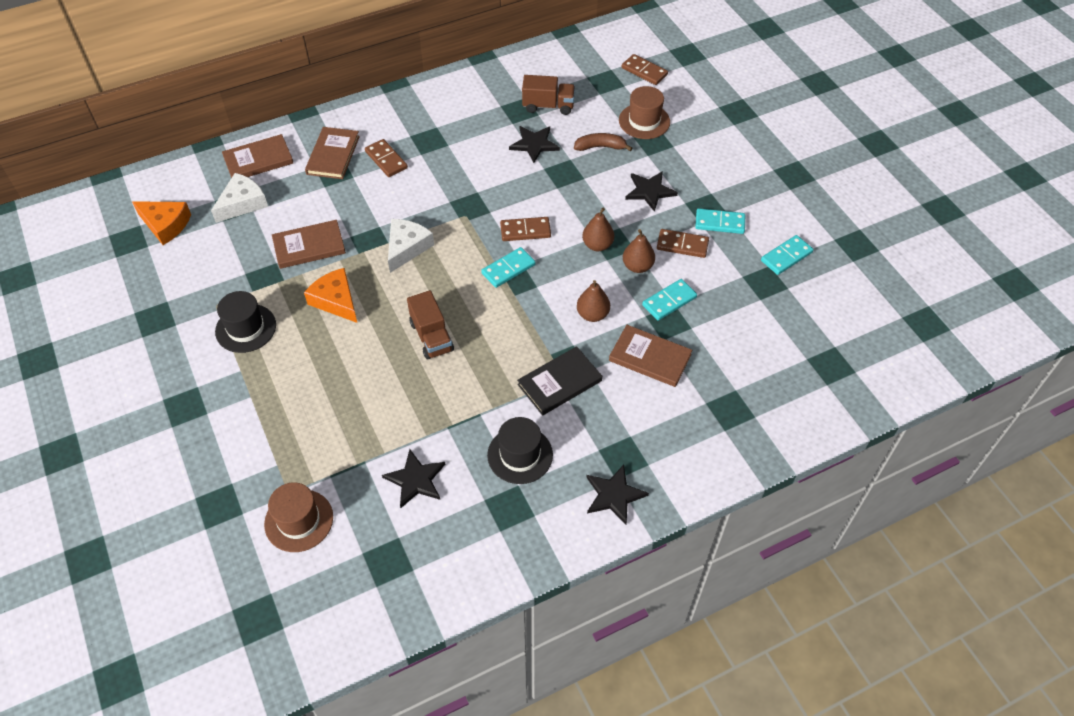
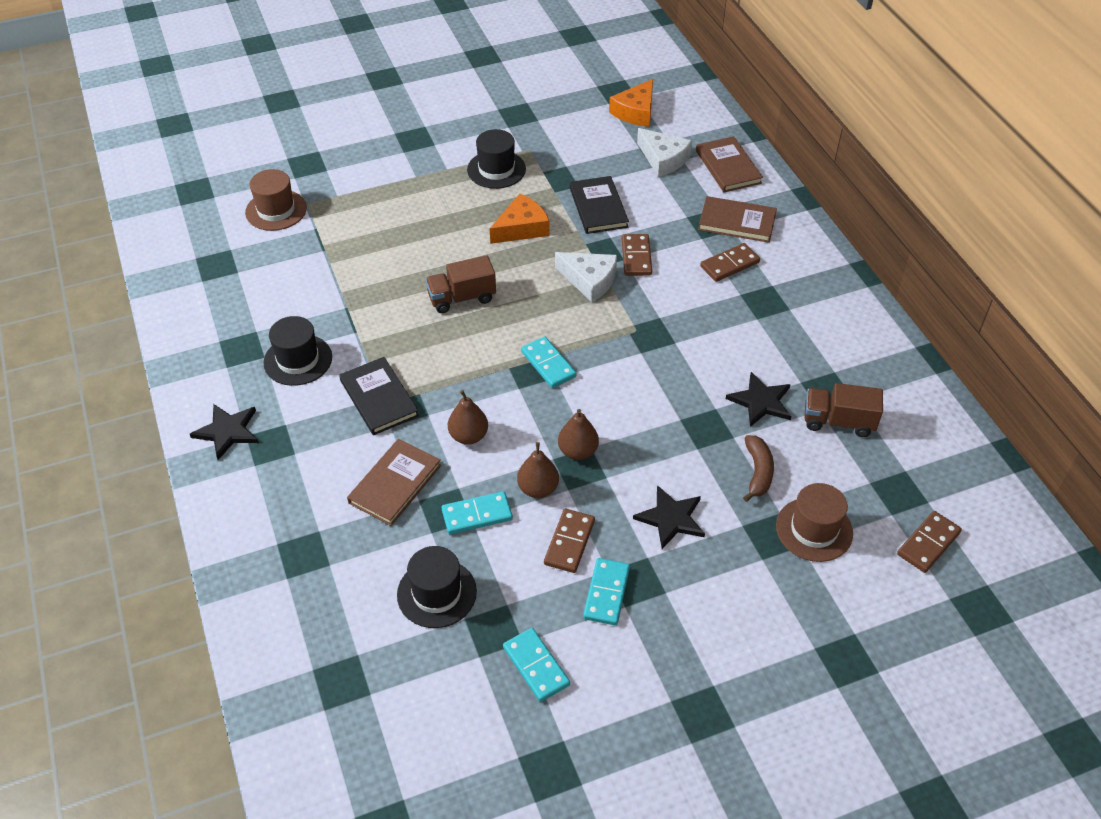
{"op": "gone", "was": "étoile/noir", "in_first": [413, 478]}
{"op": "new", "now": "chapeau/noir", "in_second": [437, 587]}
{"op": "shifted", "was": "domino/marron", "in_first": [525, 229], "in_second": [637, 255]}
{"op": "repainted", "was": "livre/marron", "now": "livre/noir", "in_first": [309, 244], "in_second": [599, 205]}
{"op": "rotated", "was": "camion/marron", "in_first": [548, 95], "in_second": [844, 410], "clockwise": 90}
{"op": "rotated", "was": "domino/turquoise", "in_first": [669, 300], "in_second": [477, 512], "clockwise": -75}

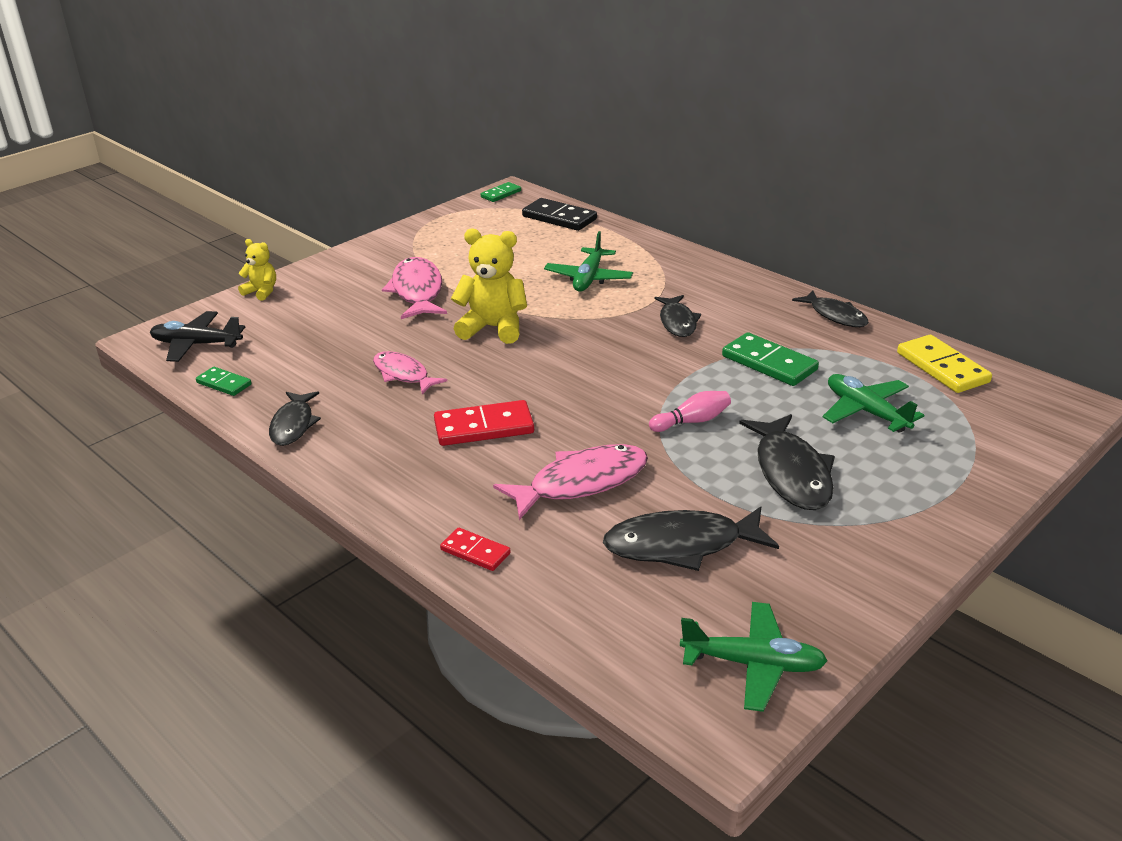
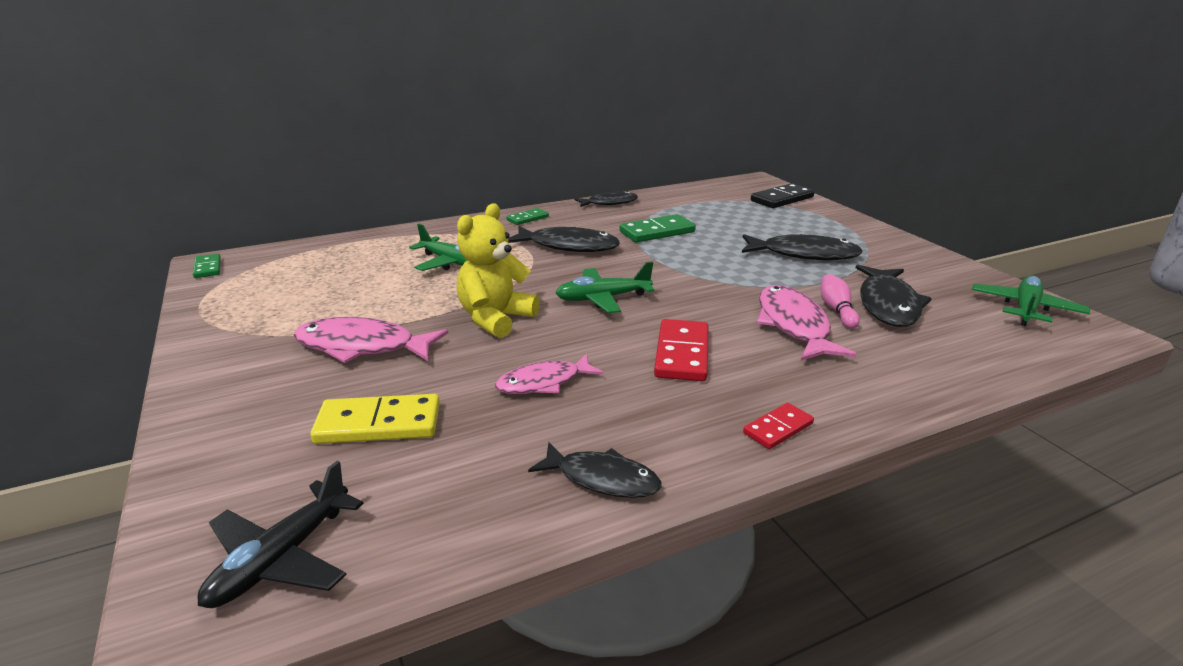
{"op": "gone", "was": "ours en peluche/jaune", "in_first": [257, 270]}
{"op": "shifted", "was": "domino/vert", "in_first": [224, 381], "in_second": [527, 216]}
{"op": "shifted", "was": "domino/rouge", "in_first": [475, 549], "in_second": [778, 426]}
{"op": "shifted", "was": "domino/noir", "in_first": [559, 214], "in_second": [782, 195]}
{"op": "shifted", "was": "quille/rose", "in_first": [690, 411], "in_second": [840, 301]}
{"op": "shifted", "was": "avion/vert", "in_first": [873, 403], "in_second": [604, 287]}
{"op": "shifted", "was": "domino/jaune", "in_first": [944, 364], "in_second": [375, 419]}
{"op": "scaled", "was": "poisson/noir", "in_first": [677, 316], "in_second": [564, 239], "ratio": 1.53}

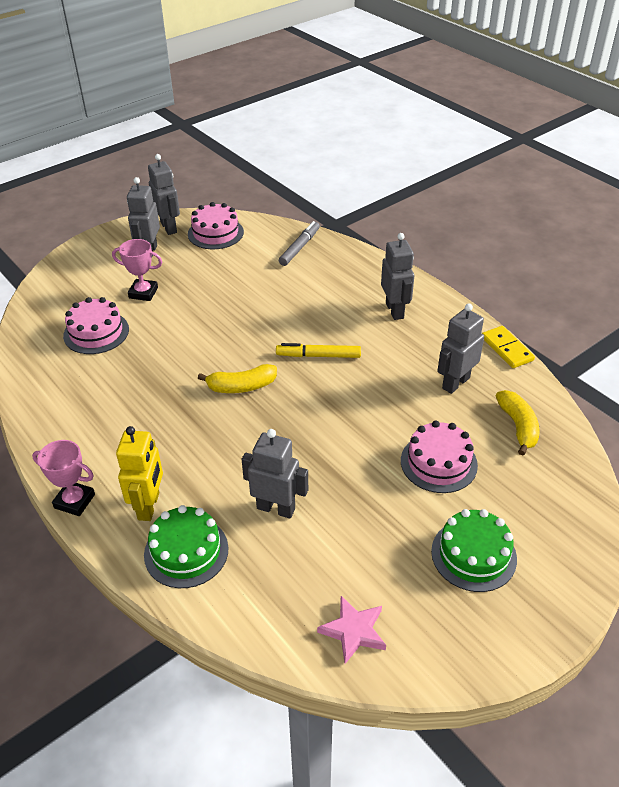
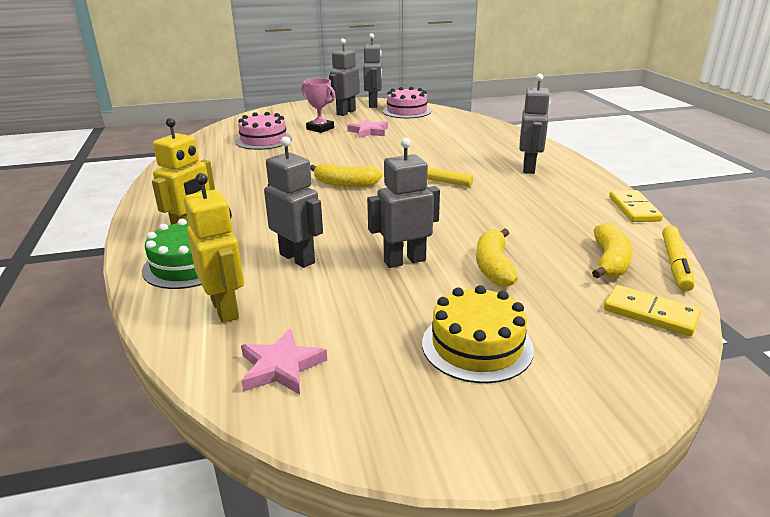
{"op": "gone", "was": "trophée/rose", "in_first": [63, 478]}
{"op": "gone", "was": "feutre/gris", "in_first": [299, 243]}
{"op": "new", "now": "robot/jaune", "in_second": [214, 248]}
{"op": "new", "now": "étoile/rose", "in_second": [367, 128]}
{"op": "new", "now": "domino/jaune", "in_second": [652, 310]}
{"op": "new", "now": "feutre/jaune", "in_second": [678, 258]}
{"op": "shifted", "was": "robot/gris", "in_first": [460, 348], "in_second": [403, 203]}
{"op": "swapped", "was": "gâteau/rose", "now": "banane/jaune", "in_first": [439, 457], "in_second": [497, 257]}
{"op": "repainted", "was": "gâteau/vert", "now": "gâteau/jaune", "in_first": [474, 550], "in_second": [478, 334]}

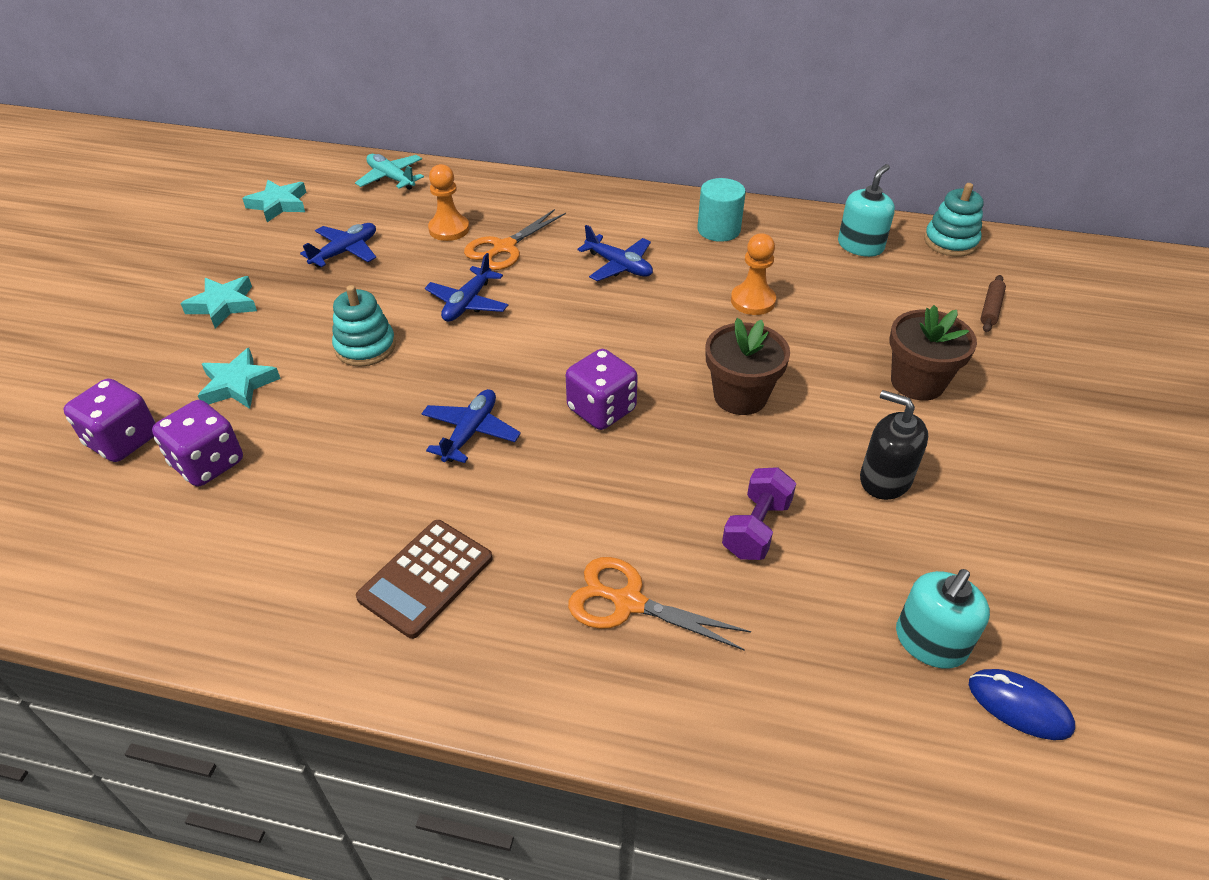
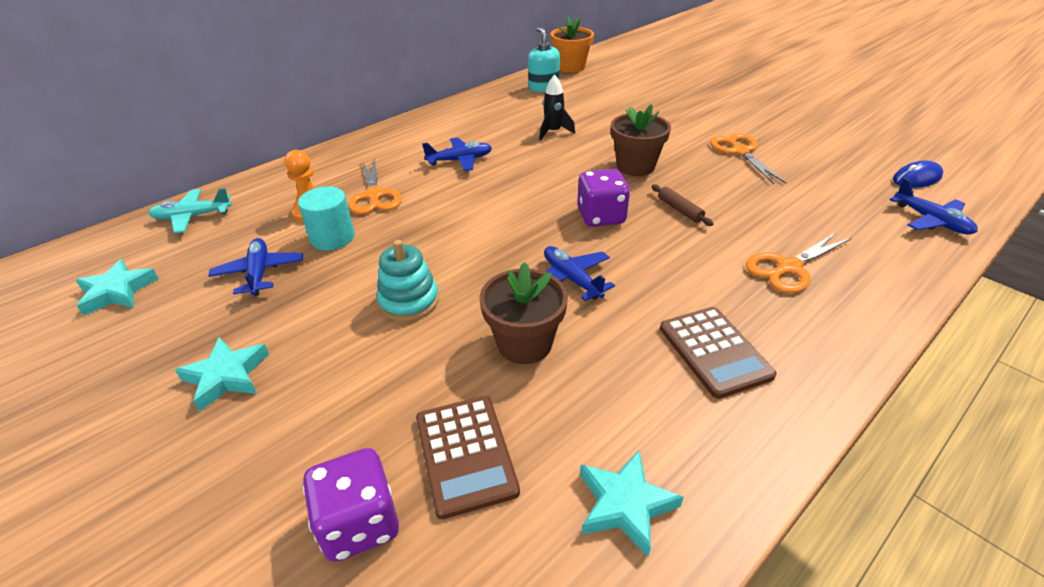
{"op": "gone", "was": "haltère/violet", "in_first": [759, 513]}
{"op": "gone", "was": "distributeur de savon/turquoise", "in_first": [943, 619]}
{"op": "shifted", "was": "étoile/turquoise", "in_first": [239, 378], "in_second": [632, 503]}
{"op": "shifted", "was": "avion/bleu", "in_first": [466, 287], "in_second": [934, 206]}
{"op": "shifted", "was": "cylindre/turquoise", "in_first": [721, 210], "in_second": [326, 218]}
{"op": "shifted", "was": "pot de fleurs/marron", "in_first": [933, 353], "in_second": [524, 313]}
{"op": "shifted", "was": "rouleau à pâtisserie/marron", "in_first": [993, 303], "in_second": [682, 205]}
{"op": "swapped", "was": "dé/violet", "now": "calculatrice/marron", "in_first": [197, 443], "in_second": [468, 457]}
{"op": "swapped", "was": "pion/orange", "now": "fusée/noir", "in_first": [753, 274], "in_second": [557, 108]}
{"op": "swapped", "was": "distributeur de savon/noir", "now": "ciseaux/orange", "in_first": [894, 445], "in_second": [748, 158]}
{"op": "swapped", "was": "jouet à empiler/turquoise", "now": "pot de fleurs/orange", "in_first": [954, 220], "in_second": [572, 45]}

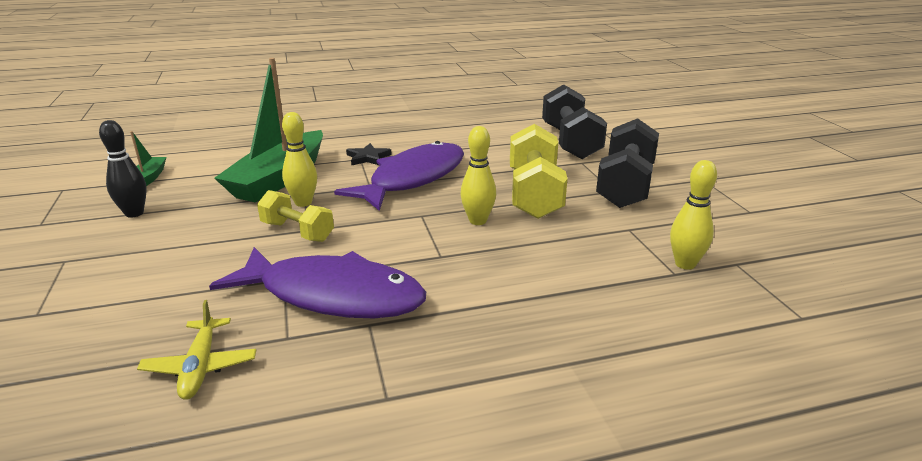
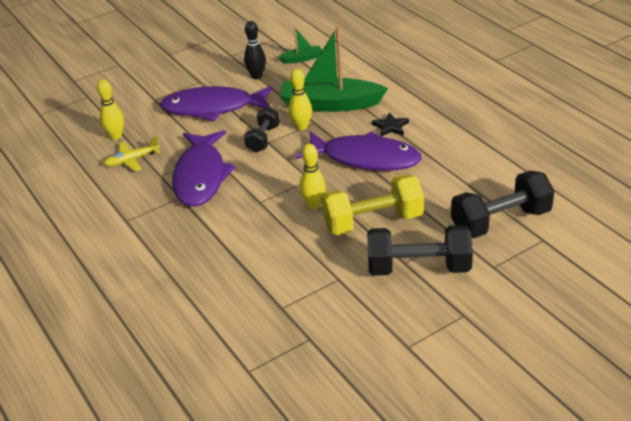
{"op": "new", "now": "poisson/violet", "in_second": [216, 103]}
{"op": "shifted", "was": "quille/jaune", "in_first": [693, 215], "in_second": [110, 109]}
{"op": "repainted", "was": "haltère/jaune", "now": "haltère/noir", "in_first": [295, 216], "in_second": [262, 130]}

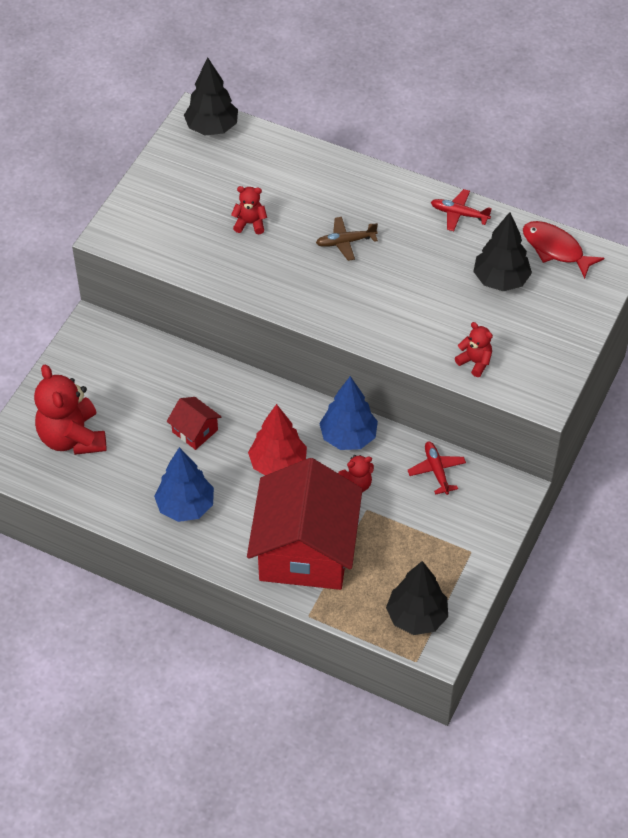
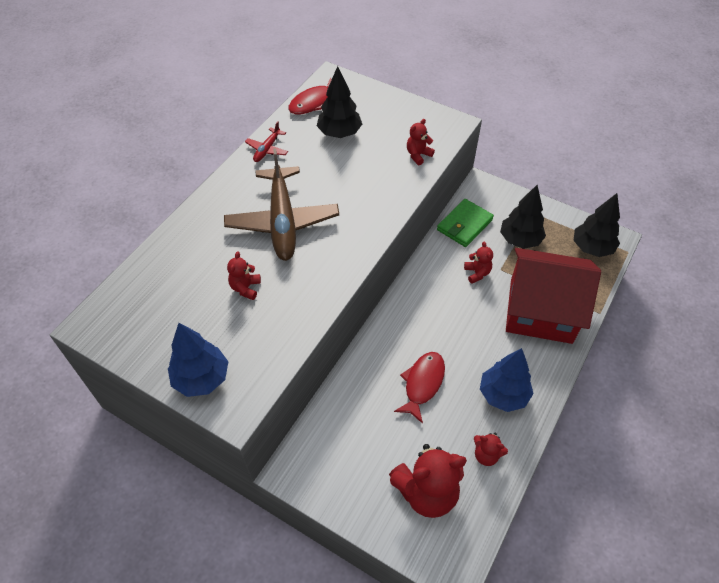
{"op": "gone", "was": "arbre/rouge", "in_first": [277, 439]}
{"op": "new", "now": "ours en peluche/rouge", "in_second": [491, 449]}
{"op": "shifted", "was": "arbre/noir", "in_first": [211, 96], "in_second": [523, 217]}
{"op": "shifted", "was": "arbre/bleu", "in_first": [348, 413], "in_second": [198, 360]}
{"op": "swapped", "was": "maison/rouge", "now": "poisson/rouge", "in_first": [194, 423], "in_second": [419, 388]}
{"op": "swapped", "was": "avion/rouge", "now": "portefeuille/vert", "in_first": [437, 468], "in_second": [465, 223]}
{"op": "scaled", "was": "avion/marron", "in_first": [347, 239], "in_second": [281, 204], "ratio": 2.25}

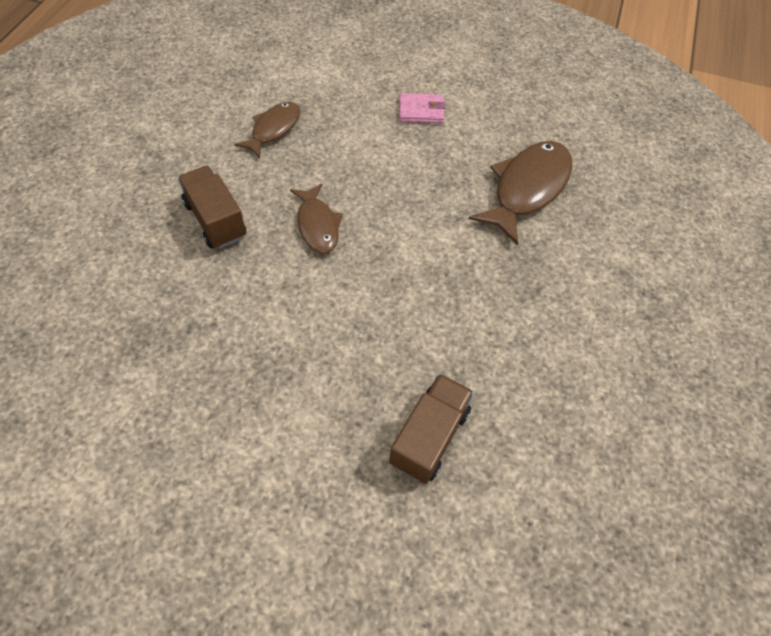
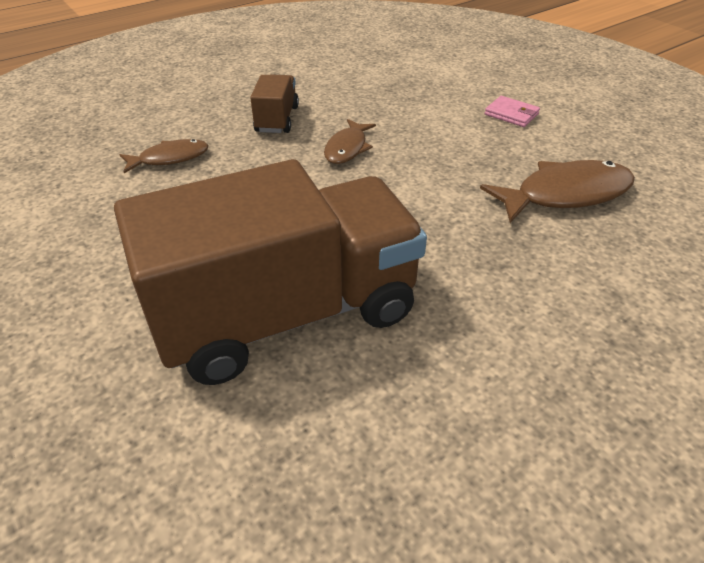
{"op": "shifted", "was": "poisson/marron", "in_first": [267, 130], "in_second": [164, 156]}
{"op": "scaled", "was": "camion/marron", "in_first": [431, 428], "in_second": [270, 272], "ratio": 2.33}

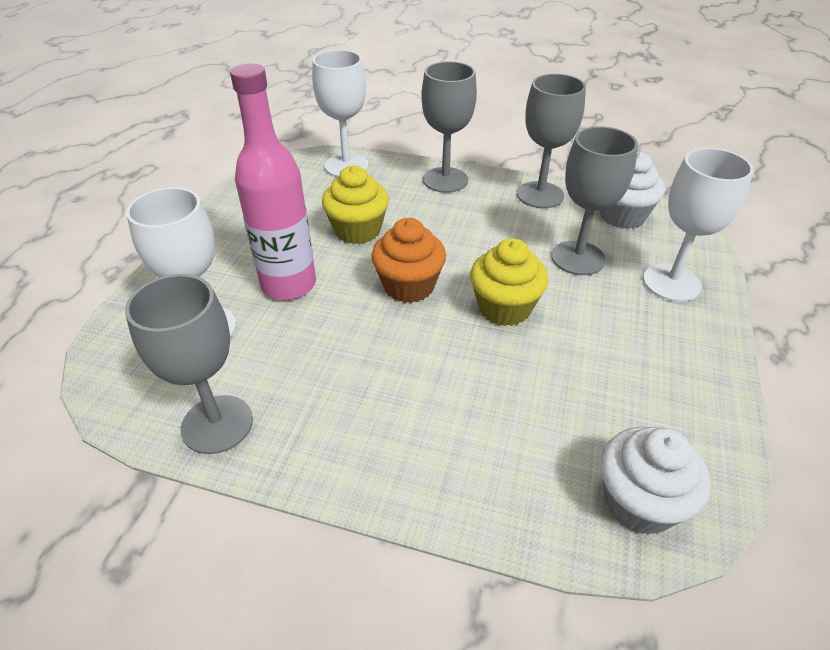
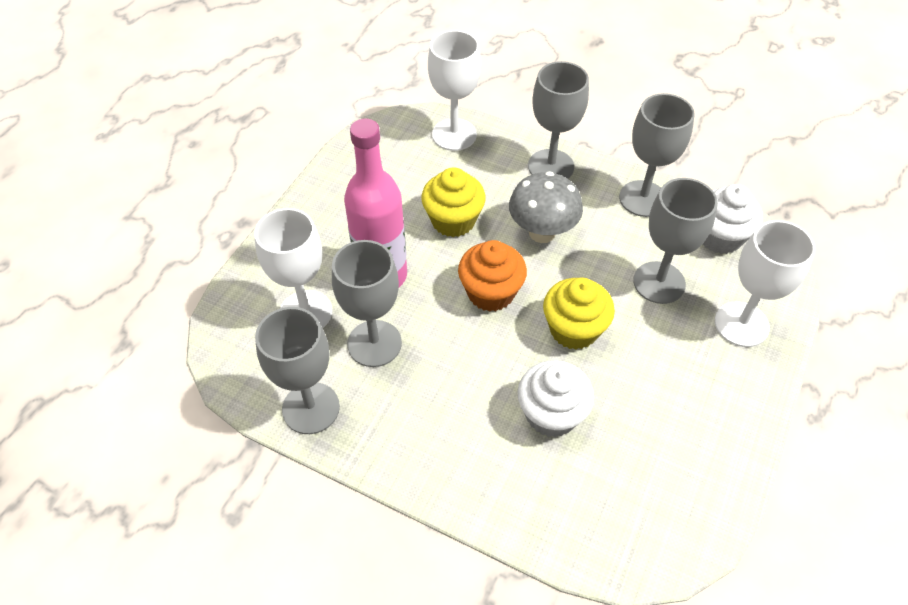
{"op": "new", "now": "verre à pied/gris", "in_second": [367, 303]}
{"op": "new", "now": "champignon/gris", "in_second": [546, 207]}
{"op": "shifted", "was": "muffin/blanc", "in_first": [656, 481], "in_second": [556, 398]}

